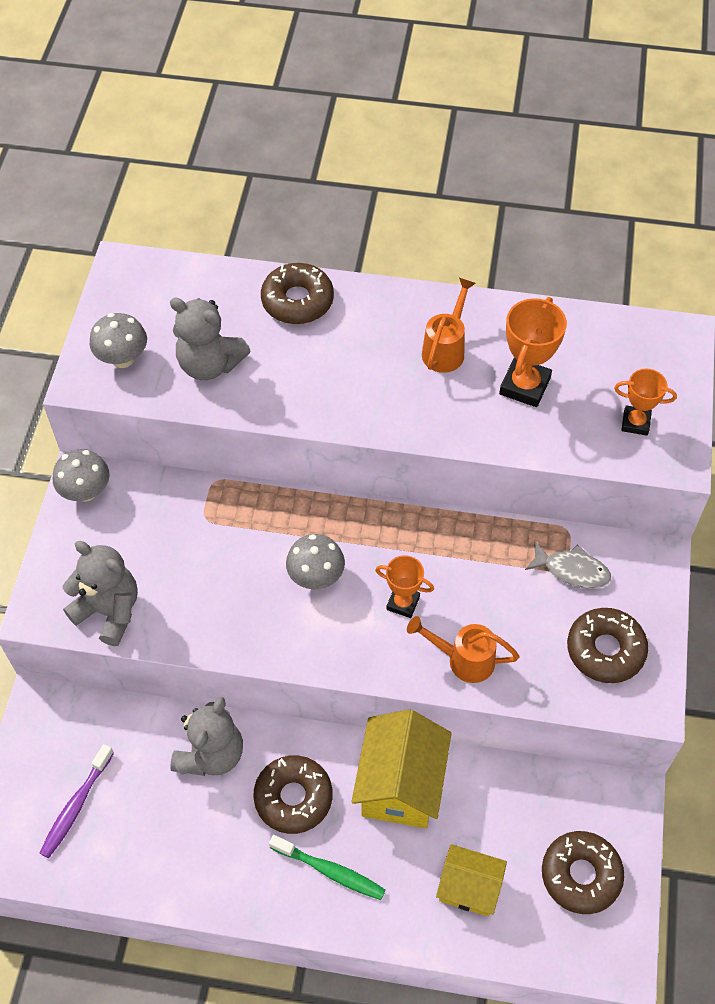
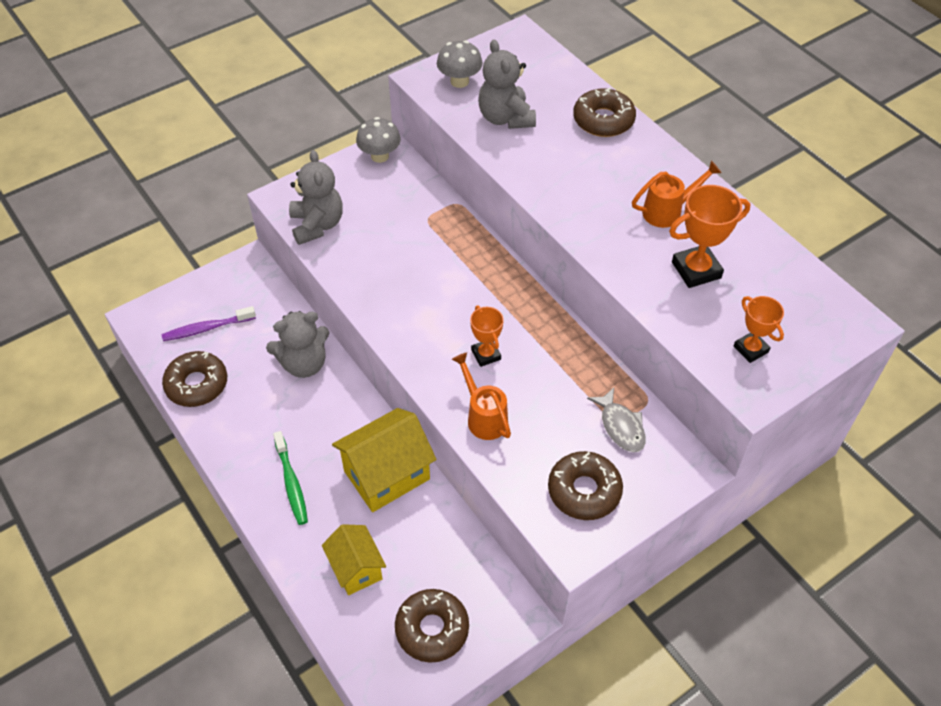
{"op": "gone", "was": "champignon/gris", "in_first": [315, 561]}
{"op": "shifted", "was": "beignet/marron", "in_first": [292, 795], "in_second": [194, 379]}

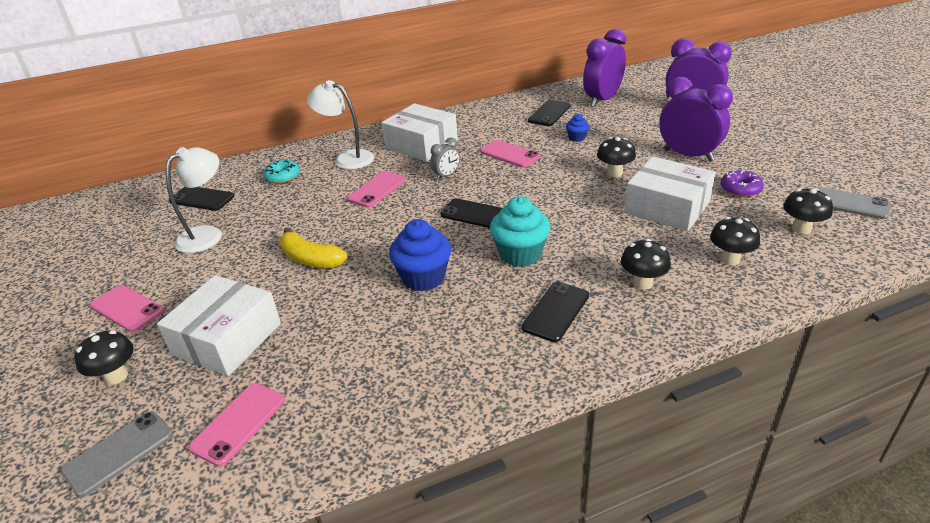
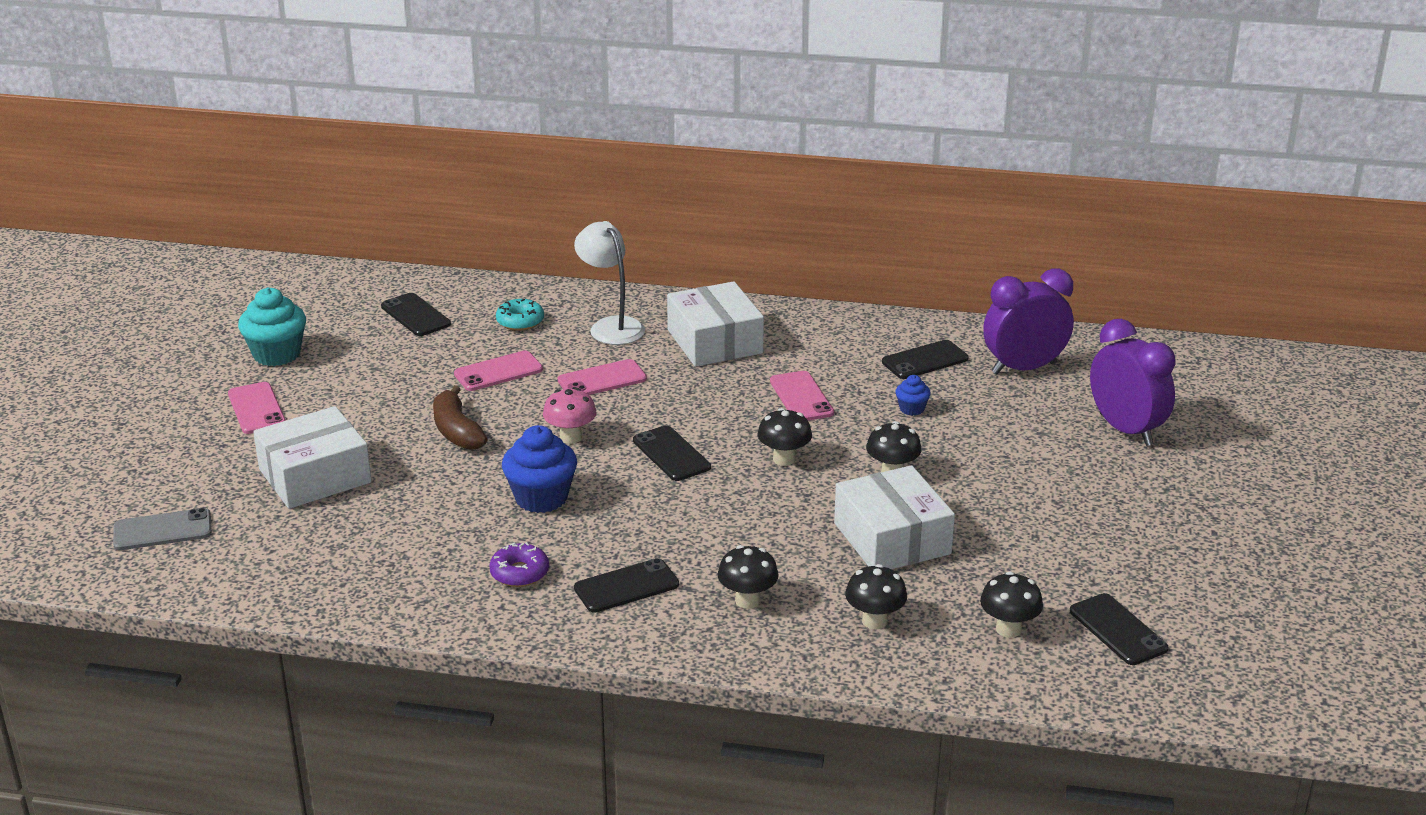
{"op": "gone", "was": "lampe/blanc", "in_first": [194, 200]}
{"op": "gone", "was": "réveil/gris", "in_first": [445, 158]}
{"op": "gone", "was": "réveil/violet", "in_first": [696, 119]}
{"op": "new", "now": "champignon/rose", "in_second": [570, 416]}
{"op": "shifted", "was": "champignon/noir", "in_first": [104, 357], "in_second": [784, 437]}
{"op": "shifted", "was": "téléphone/rose", "in_first": [236, 425], "in_second": [498, 371]}
{"op": "shifted", "was": "muffin/turquoise", "in_first": [520, 231], "in_second": [272, 327]}
{"op": "shifted", "was": "beignet/violet", "in_first": [742, 183], "in_second": [519, 564]}
{"op": "repainted", "was": "banane/jaune", "now": "banane/marron", "in_first": [314, 248], "in_second": [460, 417]}
{"op": "repainted", "was": "téléphone/gris", "now": "téléphone/noir", "in_first": [852, 203], "in_second": [1119, 629]}

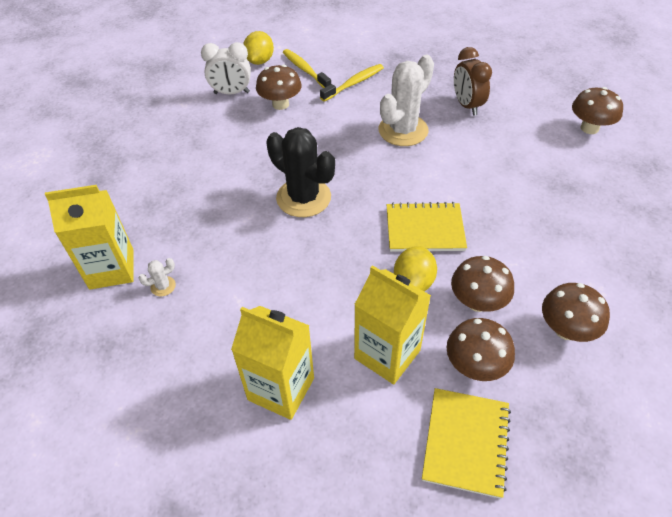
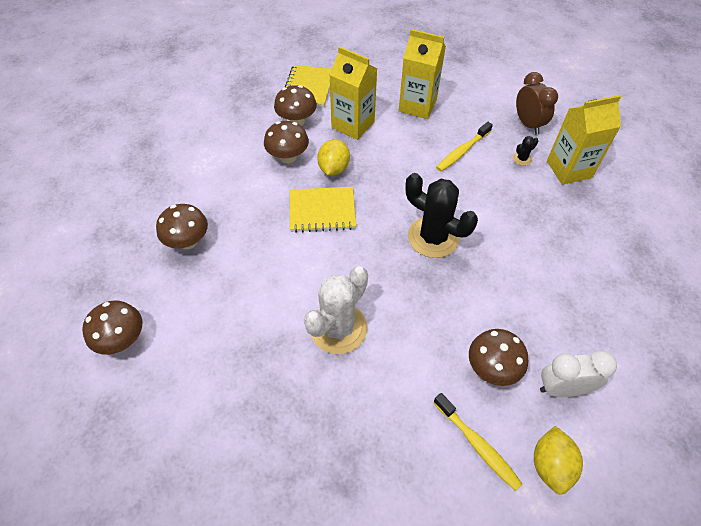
{"op": "shifted", "was": "brosse à dents/jaune", "in_first": [352, 83], "in_second": [464, 147]}
{"op": "shifted", "was": "réveil/marron", "in_first": [473, 81], "in_second": [537, 103]}
{"op": "shifted", "was": "champignon/marron", "in_first": [576, 312], "in_second": [182, 226]}
{"op": "repainted", "was": "cactus/blanc", "now": "cactus/noir", "in_first": [157, 277], "in_second": [525, 151]}

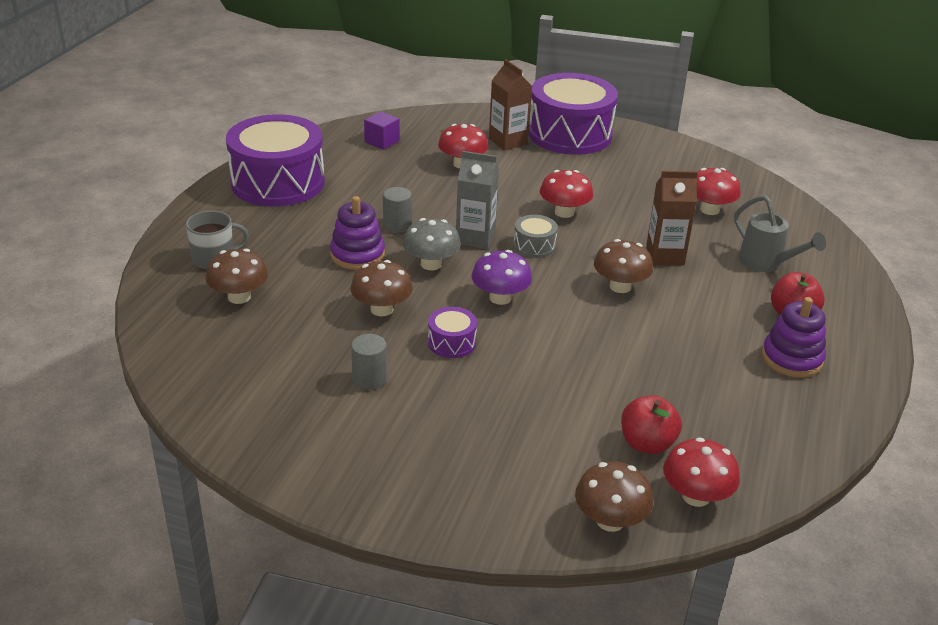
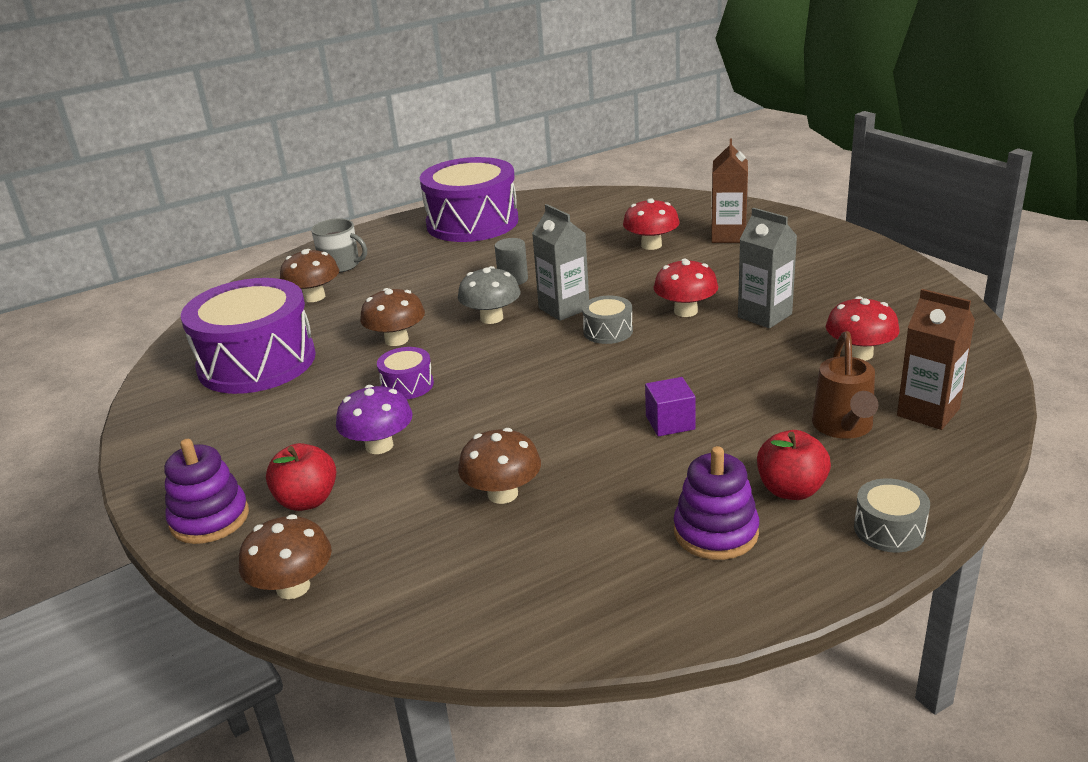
{"op": "gone", "was": "cylindre/gris", "in_first": [369, 362]}
{"op": "gone", "was": "champignon/rouge", "in_first": [701, 472]}
{"op": "new", "now": "brique de lait/gris", "in_second": [767, 268]}
{"op": "new", "now": "tambour/gris", "in_second": [892, 515]}
{"op": "shifted", "was": "jouet à empiler/violet", "in_first": [357, 233], "in_second": [206, 491]}
{"op": "shifted", "was": "cube/violet", "in_first": [382, 130], "in_second": [670, 406]}
{"op": "shifted", "was": "champignon/violet", "in_first": [502, 277], "in_second": [374, 419]}
{"op": "shifted", "was": "tambour/violet", "in_first": [573, 114], "in_second": [248, 336]}
{"op": "shifted", "was": "champignon/marron", "in_first": [623, 266], "in_second": [499, 466]}
{"op": "shifted", "was": "pomme/rouge", "in_first": [651, 424], "in_second": [301, 477]}
{"op": "shifted", "was": "brique de lait/marron", "in_first": [672, 218], "in_second": [936, 359]}
{"op": "repainted", "was": "arrosoir/gris", "now": "arrosoir/marron", "in_first": [780, 233], "in_second": [845, 385]}

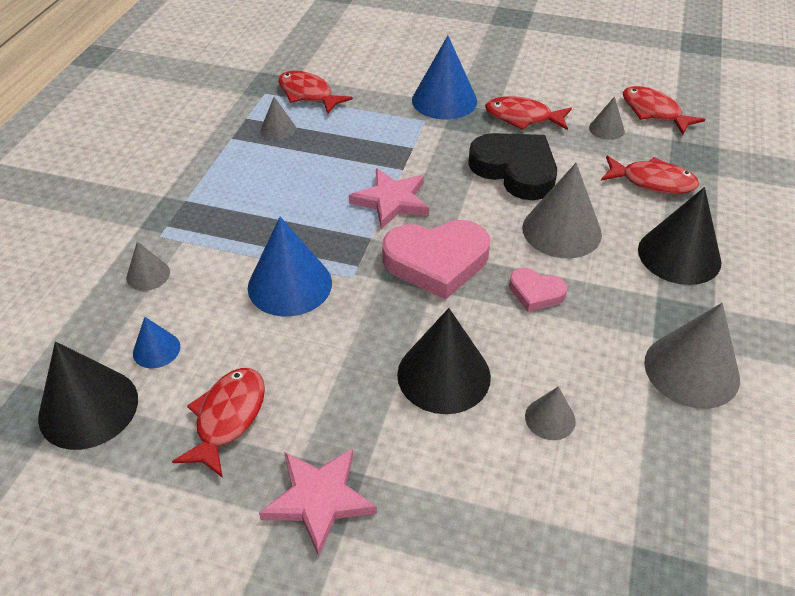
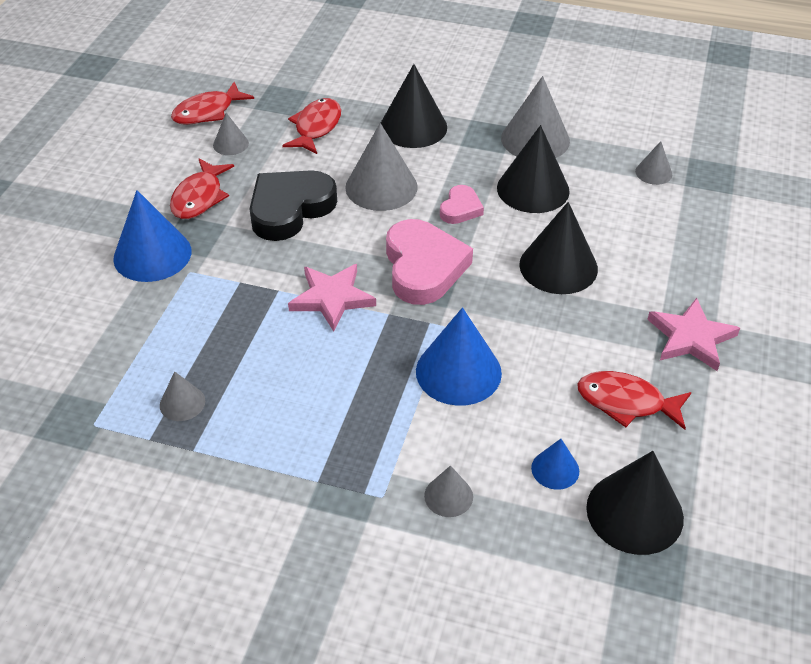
{"op": "gone", "was": "poisson/rouge", "in_first": [315, 92]}
{"op": "new", "now": "cône/noir", "in_second": [533, 169]}
{"op": "shifted", "was": "cône/gris", "in_first": [550, 413], "in_second": [653, 163]}

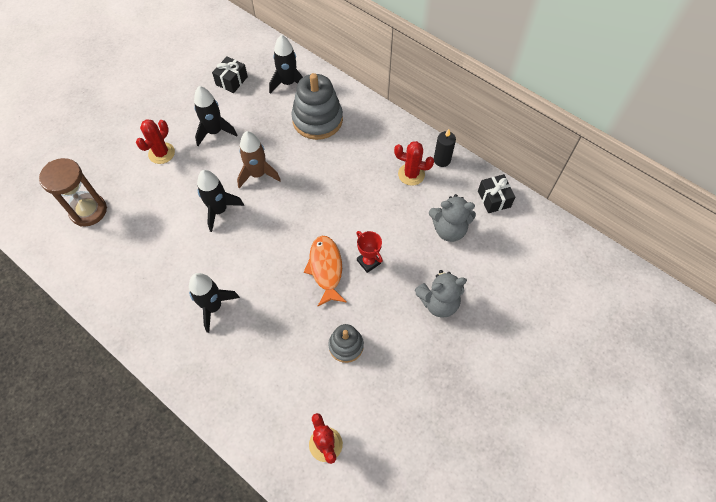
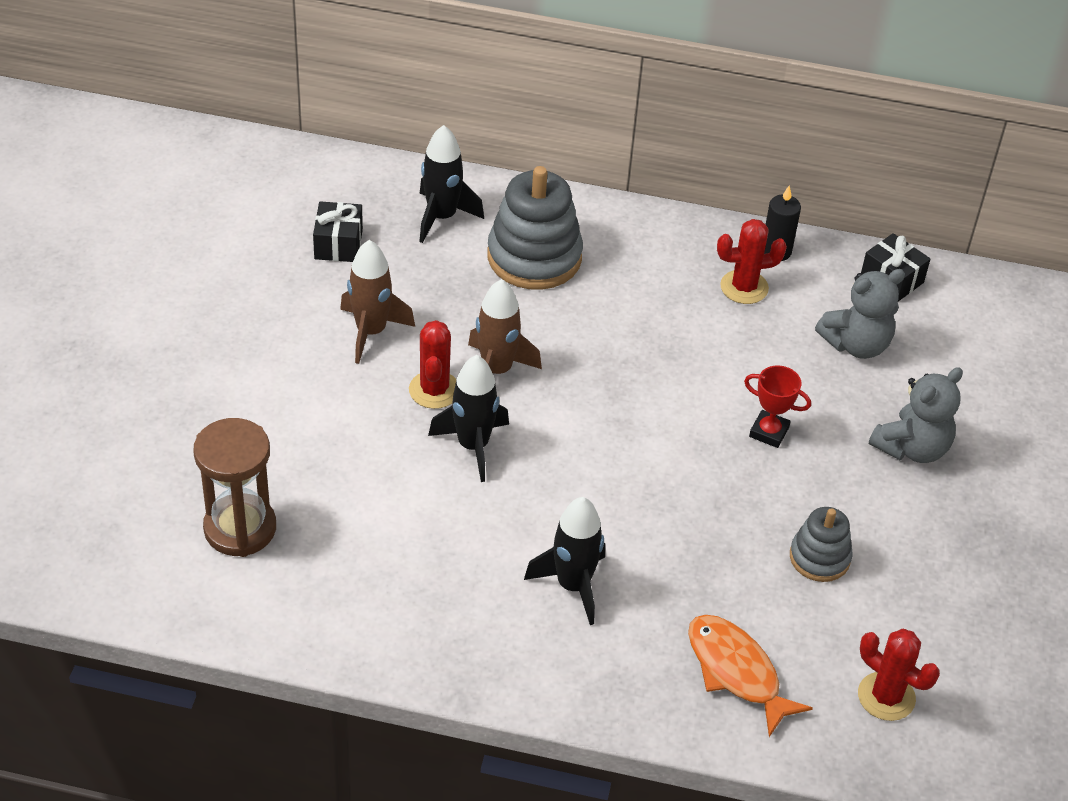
{"op": "shifted", "was": "cactus/rouge", "in_first": [155, 141], "in_second": [432, 364]}
{"op": "shifted", "was": "poisson/orange", "in_first": [325, 271], "in_second": [750, 676]}
{"op": "repainted", "was": "fusée/noir", "now": "fusée/marron", "in_first": [215, 116], "in_second": [377, 302]}

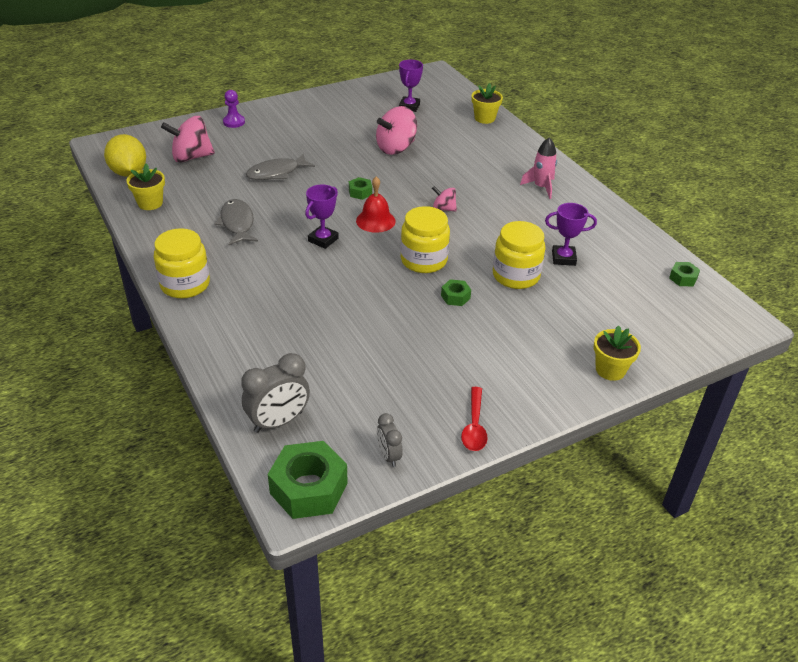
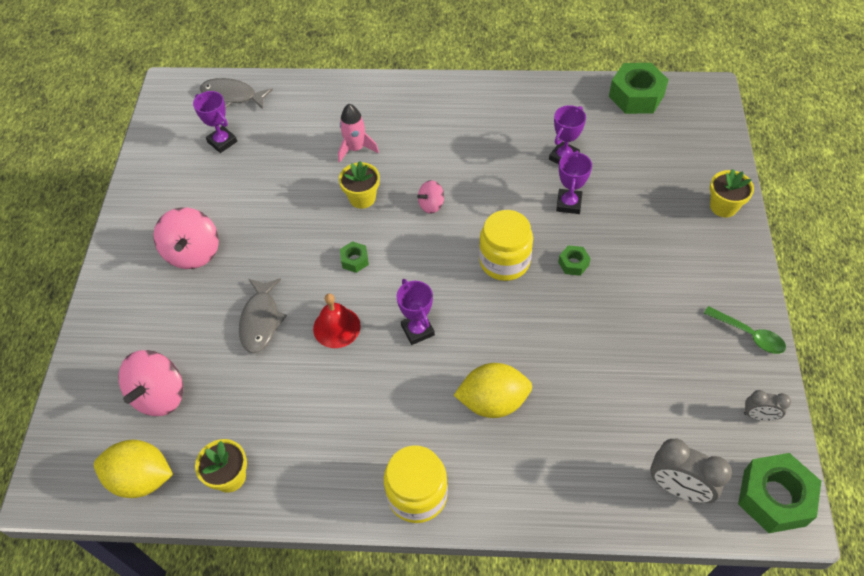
{"op": "gone", "was": "pion/violet", "in_first": [234, 109]}
{"op": "new", "now": "citron/jaune", "in_second": [493, 390]}
{"op": "shifted", "was": "poisson/gris", "in_first": [236, 222], "in_second": [236, 93]}
{"op": "shifted", "was": "cloche/rouge", "in_first": [376, 204], "in_second": [337, 320]}
{"op": "shifted", "was": "toupie/rose", "in_first": [396, 130], "in_second": [186, 238]}
{"op": "shifted", "was": "pot de fleurs/jaune", "in_first": [487, 103], "in_second": [359, 185]}
{"op": "shifted", "was": "fusée/rose", "in_first": [538, 168], "in_second": [358, 133]}
{"op": "swapped", "was": "bocal/jaune", "now": "trophée/violet", "in_first": [519, 255], "in_second": [574, 182]}
{"op": "repainted", "was": "cuillère/rouge", "now": "cuillère/vert", "in_first": [474, 419], "in_second": [745, 330]}
{"op": "rotated", "was": "réveil/gris", "in_first": [275, 393], "in_second": [691, 471], "clockwise": 120}
{"op": "scaled", "was": "écrou/vert", "in_first": [684, 274], "in_second": [639, 88], "ratio": 2.07}

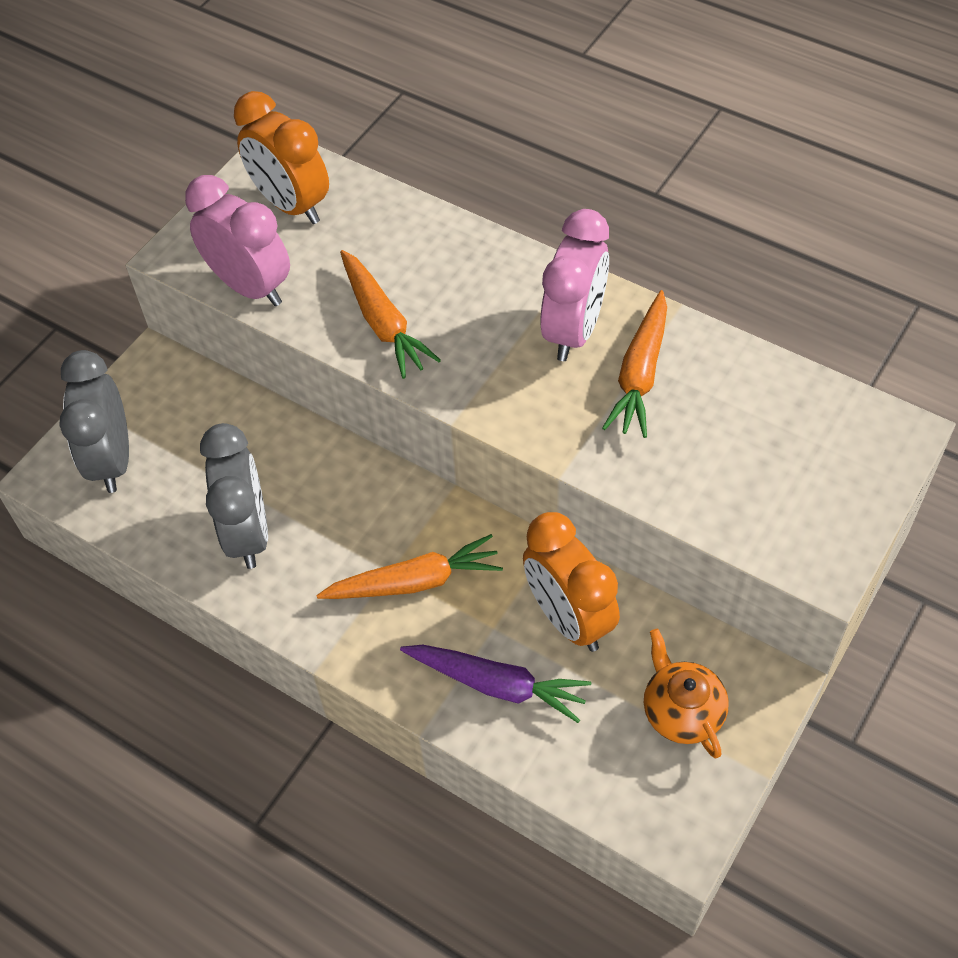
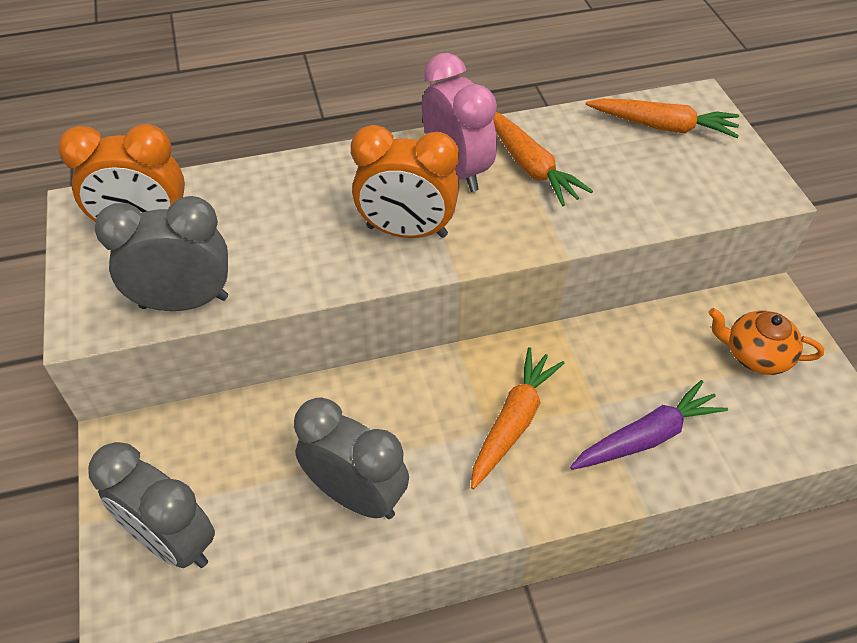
{"op": "shifted", "was": "carotte/orange", "in_first": [390, 314], "in_second": [662, 118]}
{"op": "shifted", "was": "réveil/orange", "in_first": [571, 582], "in_second": [405, 181]}
{"op": "repainted", "was": "réveil/rose", "now": "réveil/gris", "in_first": [237, 240], "in_second": [161, 253]}

